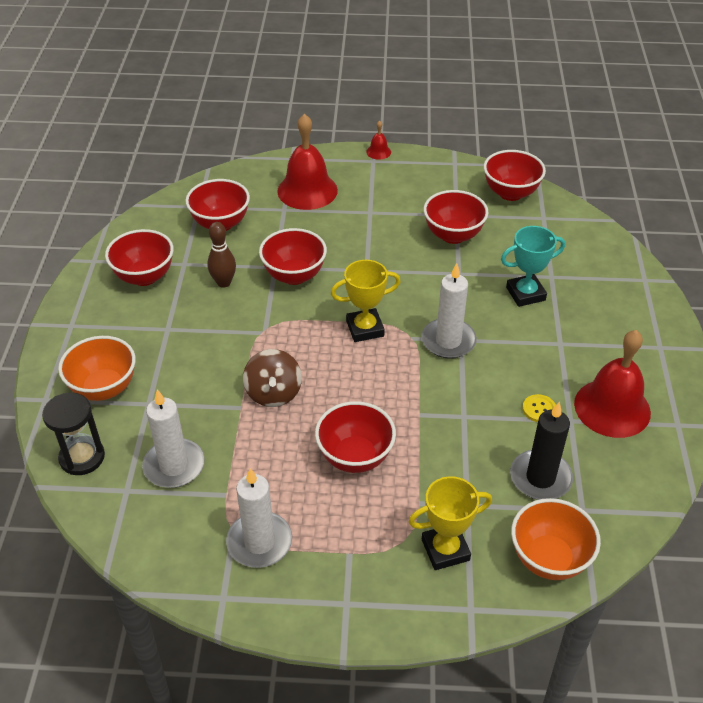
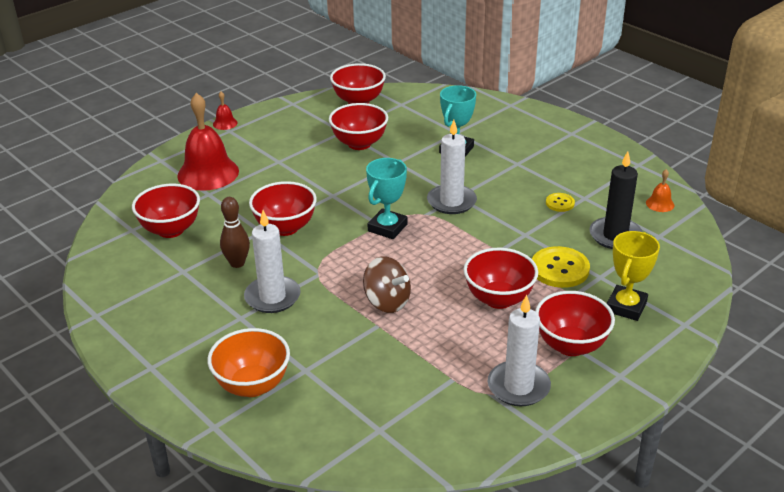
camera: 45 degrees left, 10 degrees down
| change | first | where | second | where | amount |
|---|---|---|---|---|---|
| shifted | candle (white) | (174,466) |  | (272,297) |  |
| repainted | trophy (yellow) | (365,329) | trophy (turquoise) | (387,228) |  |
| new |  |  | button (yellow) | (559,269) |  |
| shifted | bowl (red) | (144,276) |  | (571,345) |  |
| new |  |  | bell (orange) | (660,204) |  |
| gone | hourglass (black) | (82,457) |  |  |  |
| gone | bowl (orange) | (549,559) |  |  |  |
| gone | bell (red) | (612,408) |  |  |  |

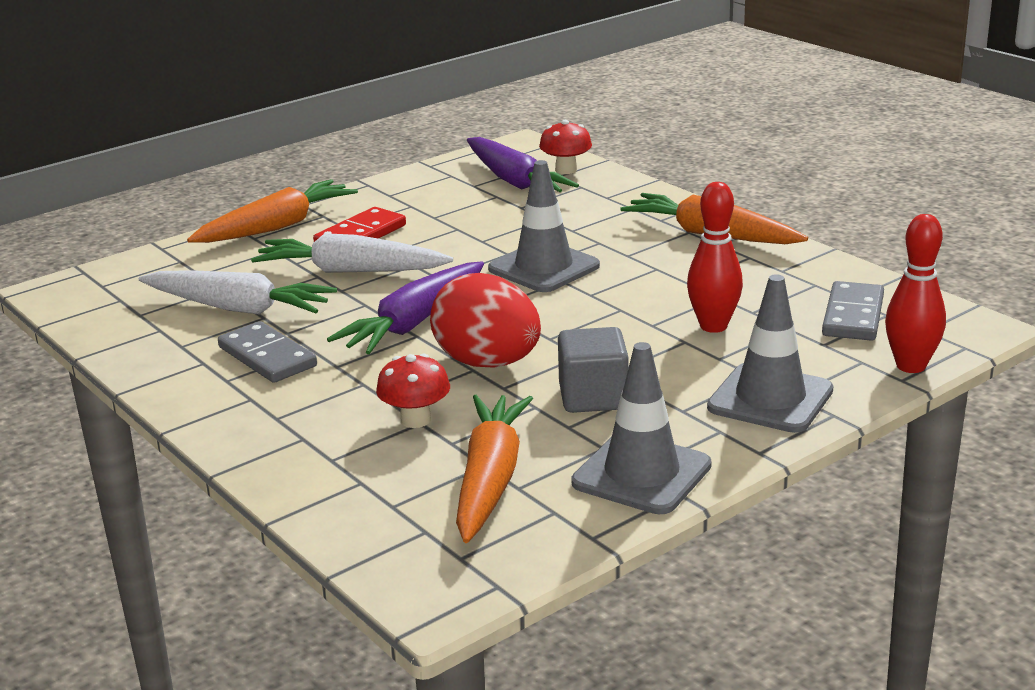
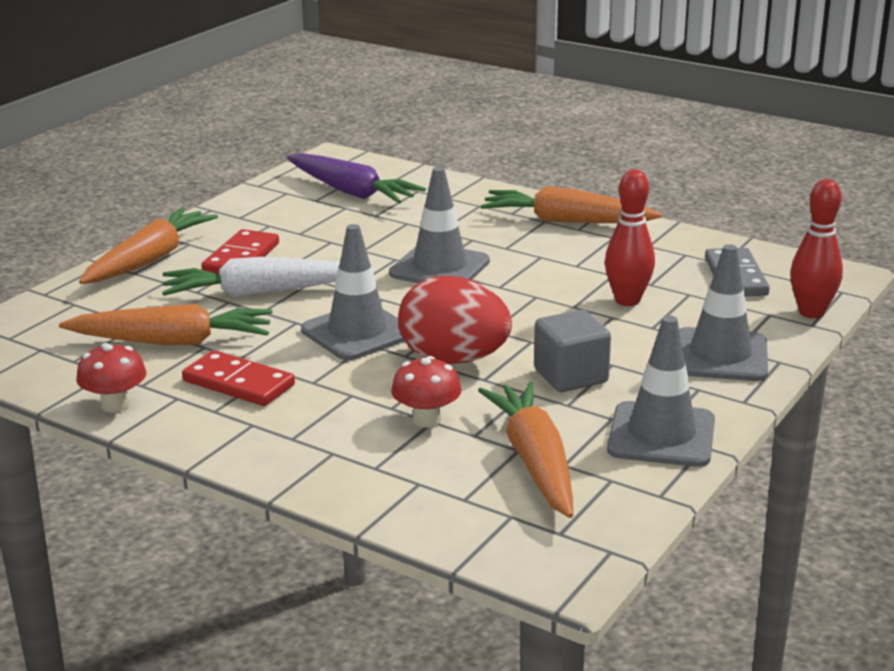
camera: 20 degrees left, 0 degrees up
| change | first | where | second | where | amount |
|---|---|---|---|---|---|
| repainted | carrot (white) | (238,308) | carrot (orange) | (172,341) |  |
| shifted | mushroom (red) | (566,170) |  | (115,405) |  |
| repainted | domino (grey) | (267,357) | domino (red) | (239,383) |  |
| swapped | carrot (purple) | (414,322) | traffic cone (grey) | (357,332) |  |

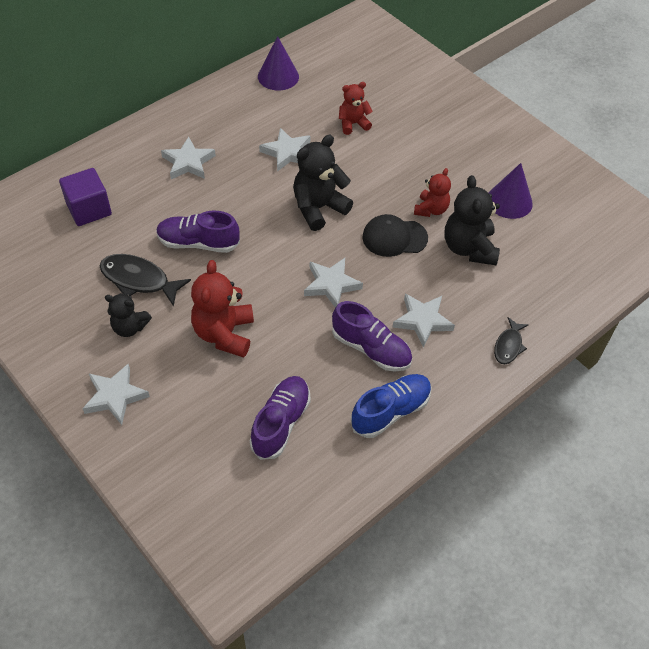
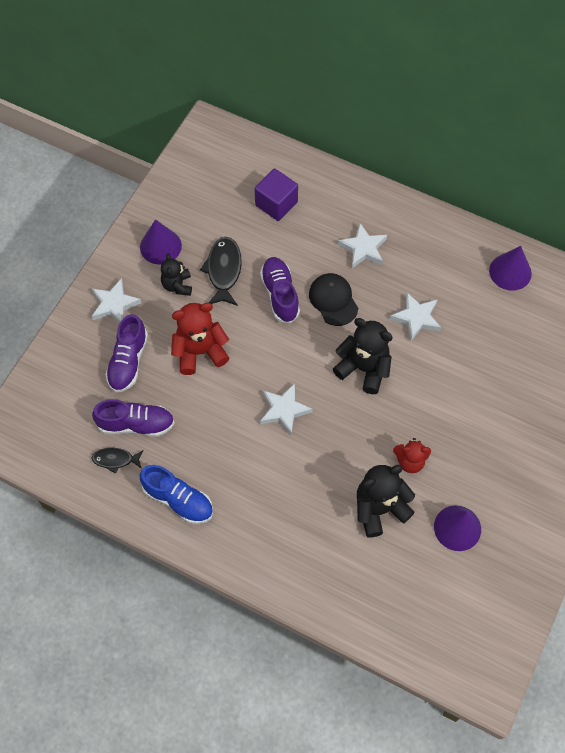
camera: 70 degrees right, 10 degrees up
| change | first | where | second | where | amount |
|---|---|---|---|---|---|
| shifted | fish (black) | (508,346) |  | (115,459) |  |
| shifted | shoe (purple) | (371,349) |  | (128,361) |  |
| new |  |  | cone (purple) | (160,246) |  |
| shifted | cap (black) | (394,237) |  | (333,300) |  |
| gone | teddy bear (red) | (353,124) |  |  |  |
| gone | star (white) | (422,321) |  |  |  |

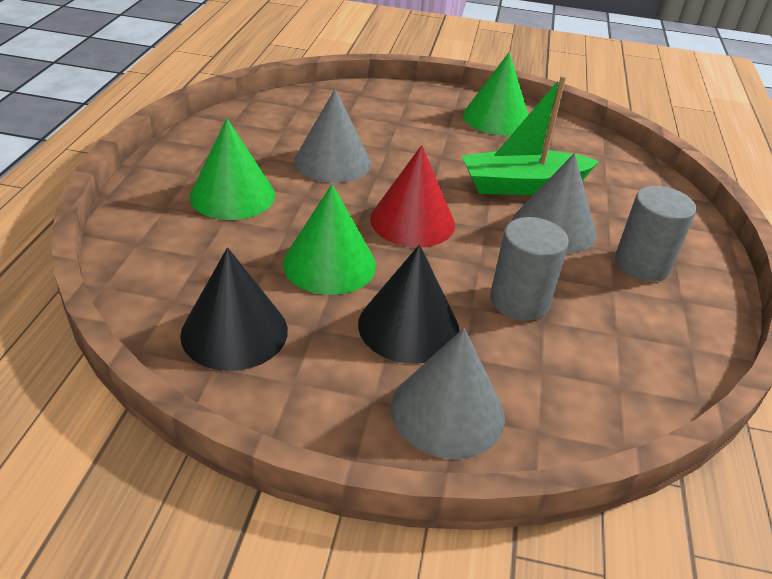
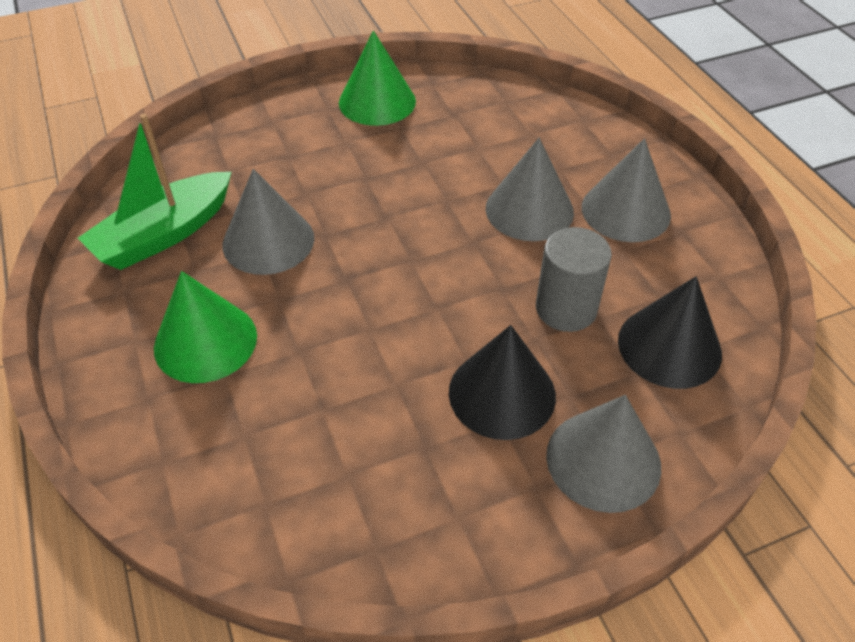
camera: 30 degrees left, 10 degrees up
| change | first | where | second | where | amount |
|---|---|---|---|---|---|
| shifted | boat (green) | (522,185) |  | (164,234) |  |
| swapped | cylinder (grey) | (642,264) | cone (grey) | (625,211) |  |
| shifted | cone (black) | (234,332) |  | (669,346) |  |
| gone | cone (green) | (329,264) |  |  |  |
| gone | cone (red) | (412,221) |  |  |  |

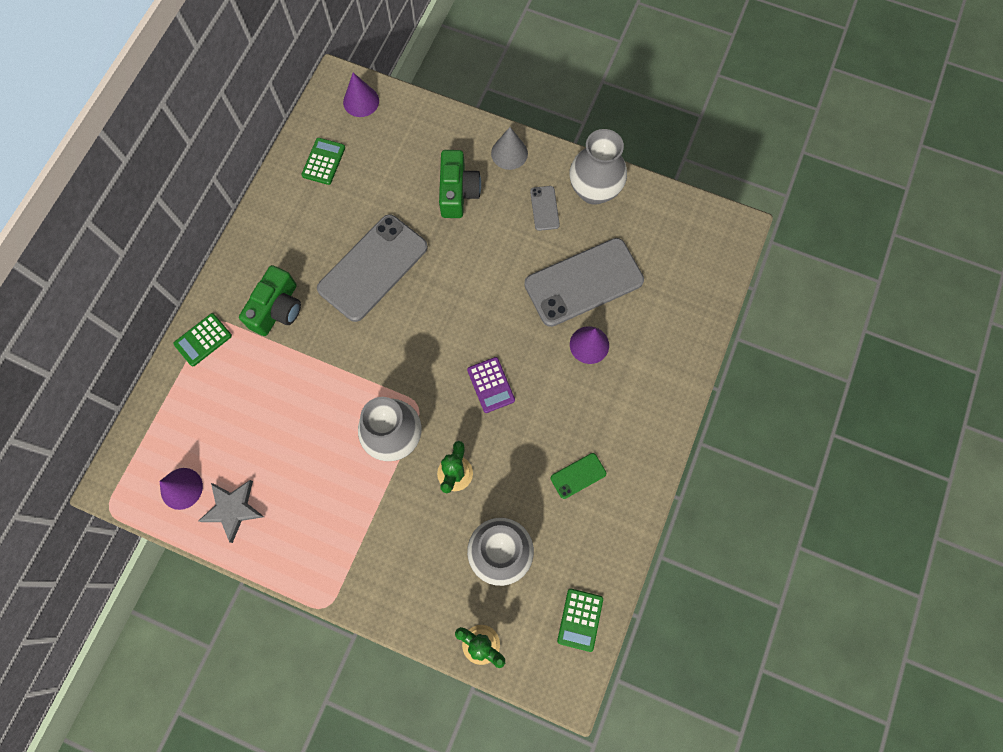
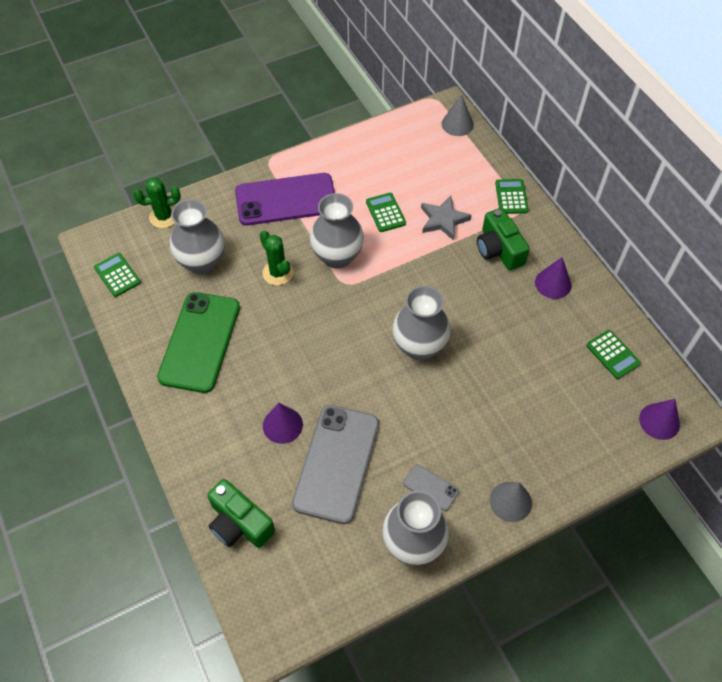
camera: 130 degrees right, 15 degrees down
| change | first | where | second | where | amount |
|---|---|---|---|---|---|
| scaled | phone (green) | (578,476) |  | (199,342) | x2.29 |
| shifted | camera (green) | (458,192) |  | (239,523) |  |
| new |  |  | phone (purple) | (286,200) |  |
| new |  |  | calculator (green) | (385,213) |  |
| new |  |  | vase (grey) | (419,346) |  |
| shifted | star (grey) | (233,509) |  | (443,220) |  |
| new |  |  | cone (grey) | (457,124) |  |
| shifted | cone (purple) | (181,488) |  | (553,283) |  |
| gone | phone (grey) | (373,268) |  |  |  |
| gone | calculator (purple) | (491,385) |  |  |  |

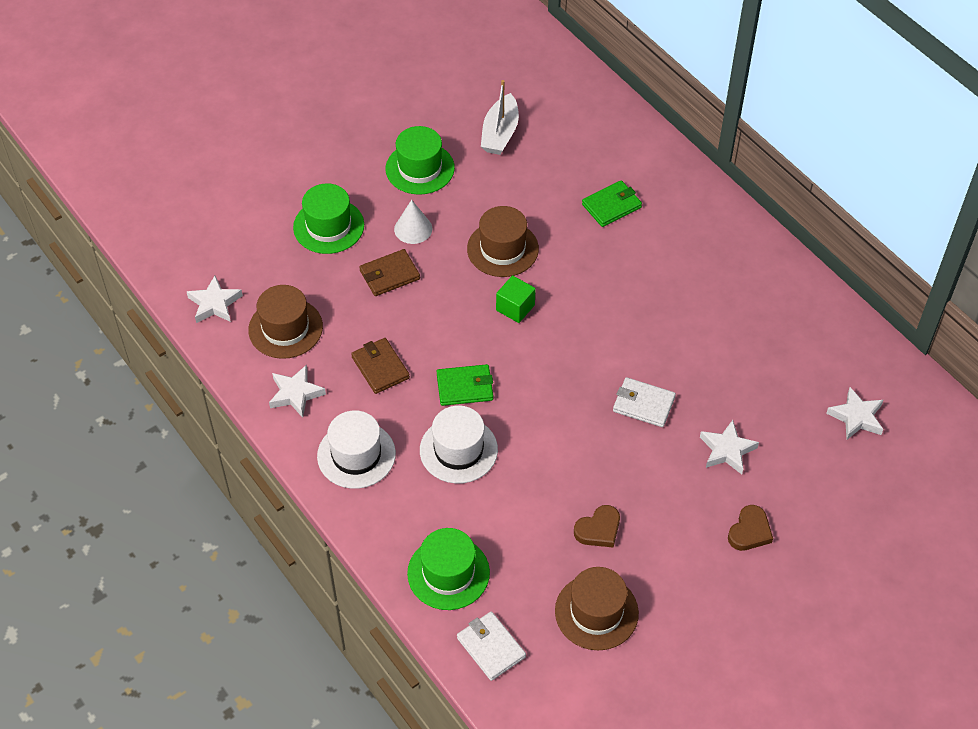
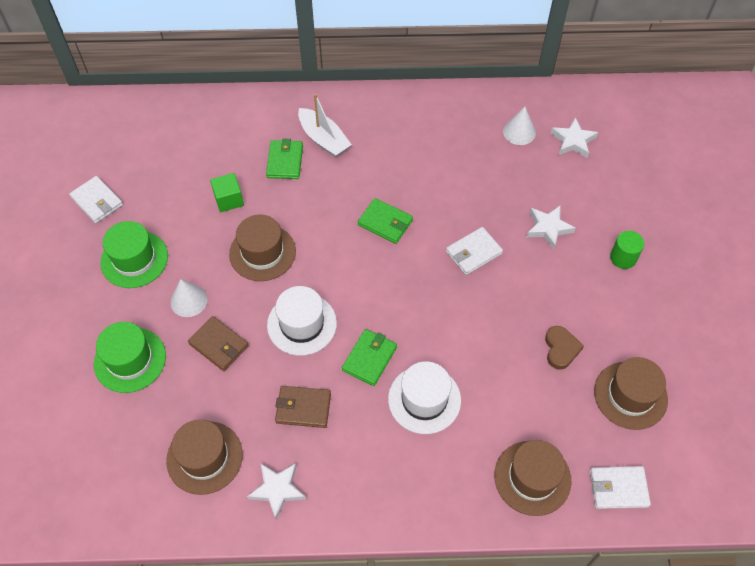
camera: 55 degrees left, 5 degrees up
| change | first | where | second | where | amount |
|---|---|---|---|---|---|
| new |  |  | wallet (white) | (97,201) |  |
| rotated | wallet (brown) | (389,275) |  | (218,345) | 60 degrees counterclockwise |
| shifted | cube (green) | (515,307) |  | (229,200) |  |
| shifted | hat (white) | (356,455) |  | (302,324) |  |
| shifted | boat (white) | (500,133) |  | (323,139) |  |
| new |  |  | wallet (green) | (385,223) |  |
| repainted | hat (green) | (448,573) | hat (brown) | (532,478) |  |
| new |  |  | cone (white) | (519,132) |  |
| swapped | heart (brown) | (749,531) | cylinder (green) | (623,258) |  |
| gone | star (white) | (214,303) |  |  |  |

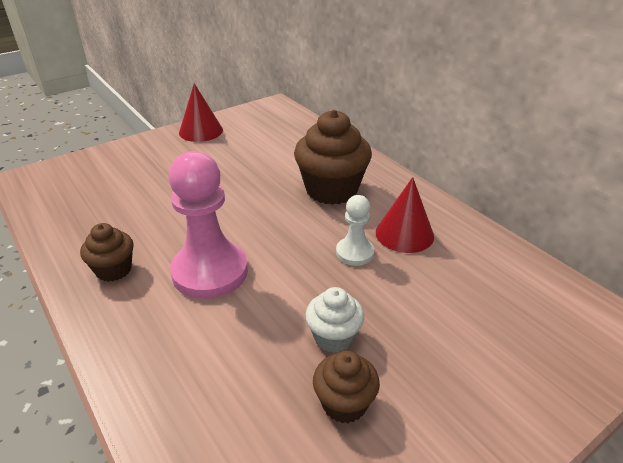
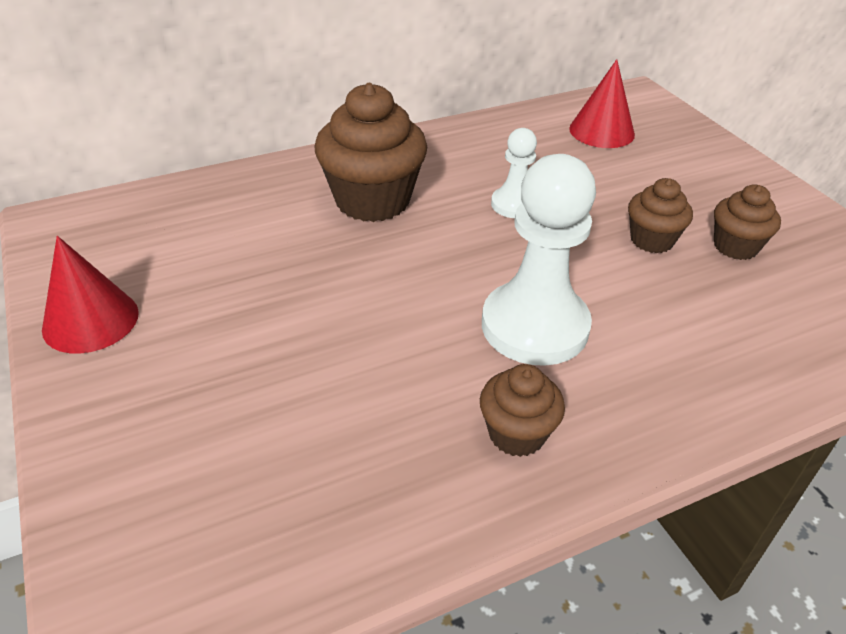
camera: 80 degrees left, 5 degrees up
| change | first | where | second | where | amount |
|---|---|---|---|---|---|
| repainted | pawn (pink) | (210,272) | pawn (white) | (534,326) |  |
| shifted | cone (red) | (404,234) |  | (601,131) |  |
| repainted | cupcake (white) | (333,337) | cupcake (brown) | (651,240) |  |

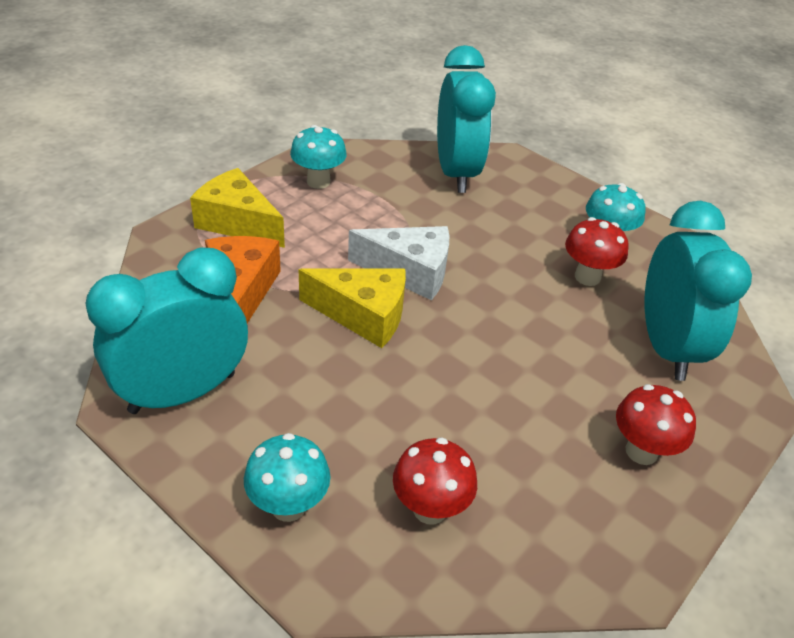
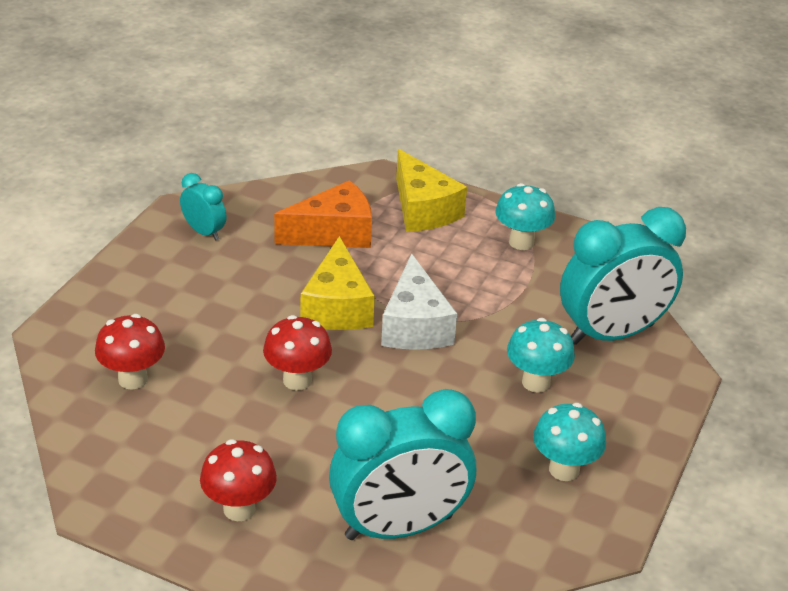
camera: 75 degrees right, 5 degrees down
| change | first | where | second | where | amount |
|---|---|---|---|---|---|
| scaled | clock (turquoise) | (182,392) |  | (204,232) | x0.47 |
| shifted | mushroom (red) | (587,277) |  | (297,380) |  |
| rotated | cheese (yellow) | (237,223) |  | (423,209) | 135 degrees clockwise |
| shifted | mushroom (turquoise) | (288,506) |  | (536,382) |  |

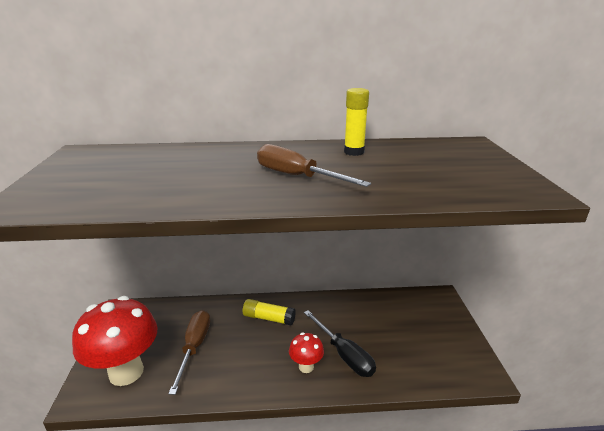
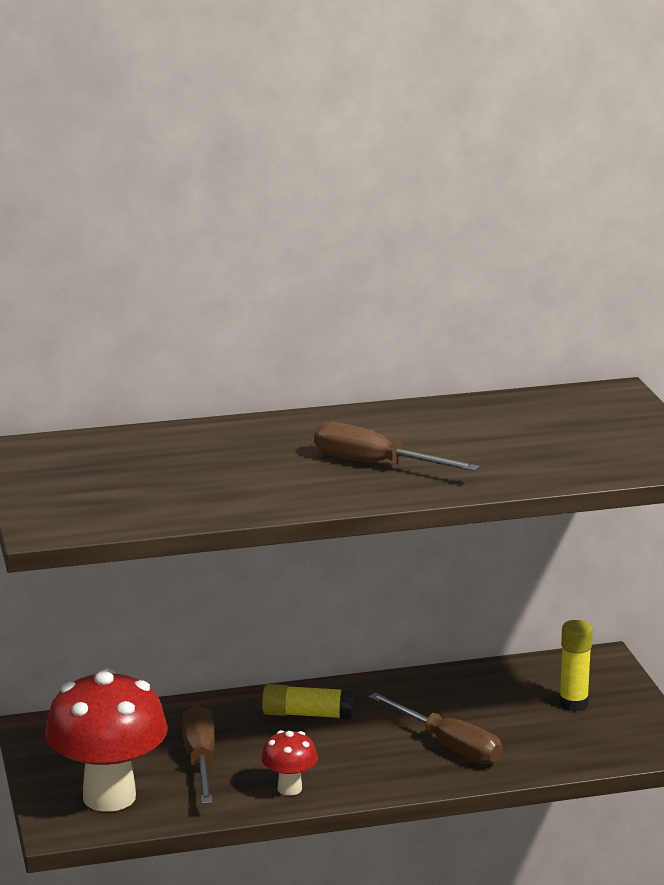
camera: 10 degrees left, 5 degrees down
| change | first | where | second | where | amount |
|---|---|---|---|---|---|
| shifted | mushroom (red) | (306,367) |  | (289,788) |  |
| repainted | screwdriver (black) | (344,355) | screwdriver (brown) | (449,746) |  |
| shifted | glue stick (yellow) | (354,152) |  | (573,703) |  |

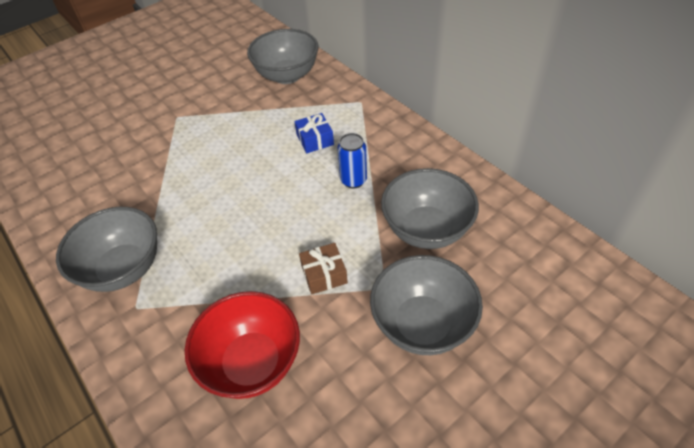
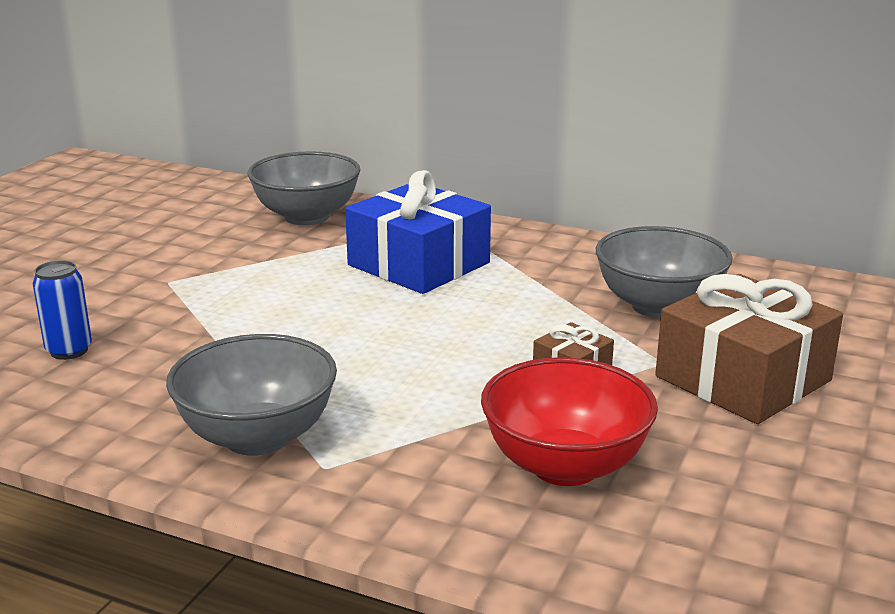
camera: 30 degrees left, 25 degrees down
| change | first | where | second | where | amount |
|---|---|---|---|---|---|
| shifted | can (blue) | (353,180) |  | (69,351) |  |
| scaled | gift (blue) | (315,139) |  | (419,264) | x2.17 |
| swapped | bowl (grey) | (422,324) | gift (brown) | (743,378) |  |

